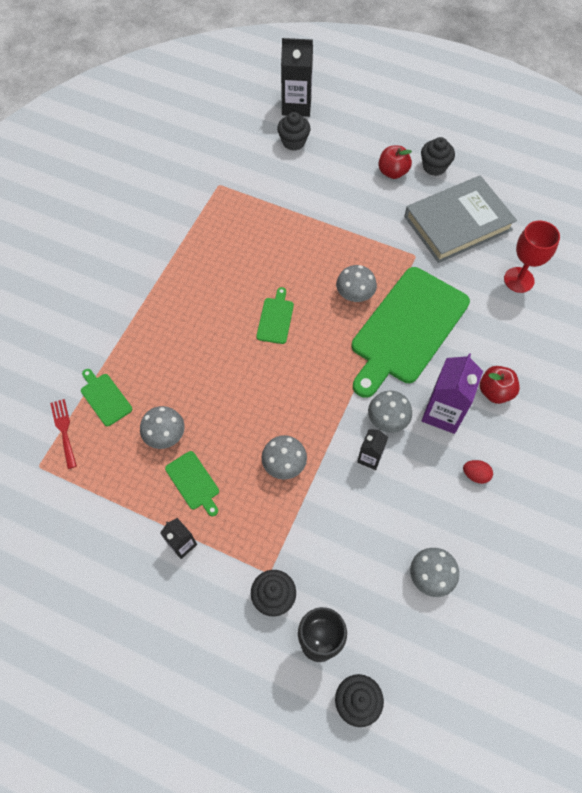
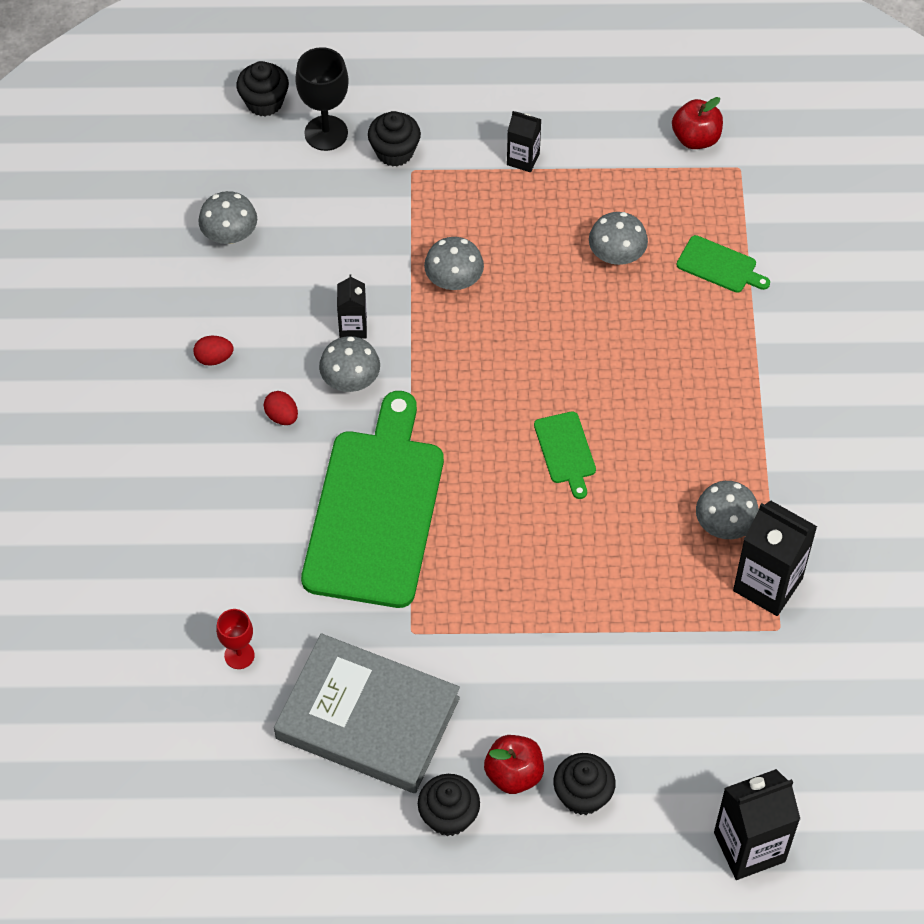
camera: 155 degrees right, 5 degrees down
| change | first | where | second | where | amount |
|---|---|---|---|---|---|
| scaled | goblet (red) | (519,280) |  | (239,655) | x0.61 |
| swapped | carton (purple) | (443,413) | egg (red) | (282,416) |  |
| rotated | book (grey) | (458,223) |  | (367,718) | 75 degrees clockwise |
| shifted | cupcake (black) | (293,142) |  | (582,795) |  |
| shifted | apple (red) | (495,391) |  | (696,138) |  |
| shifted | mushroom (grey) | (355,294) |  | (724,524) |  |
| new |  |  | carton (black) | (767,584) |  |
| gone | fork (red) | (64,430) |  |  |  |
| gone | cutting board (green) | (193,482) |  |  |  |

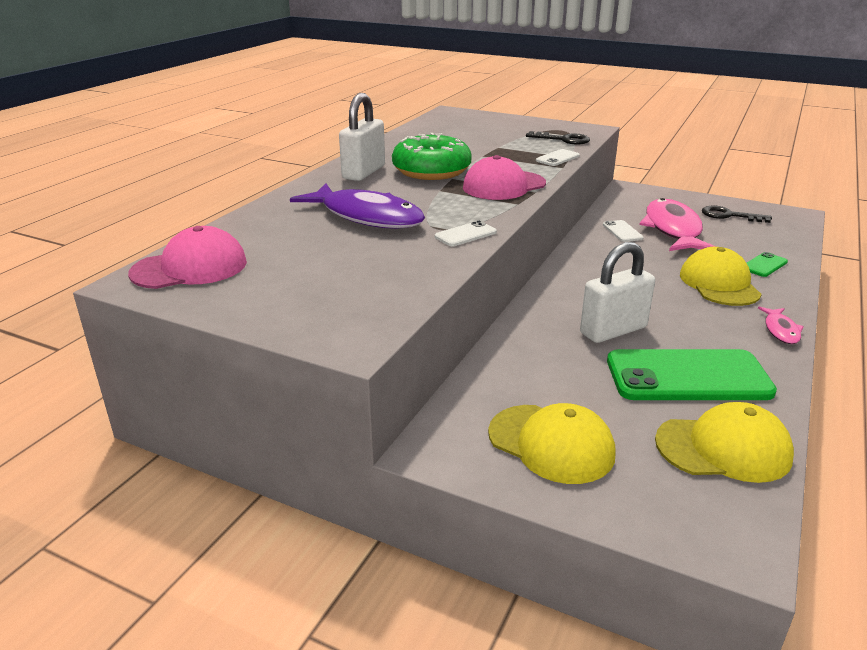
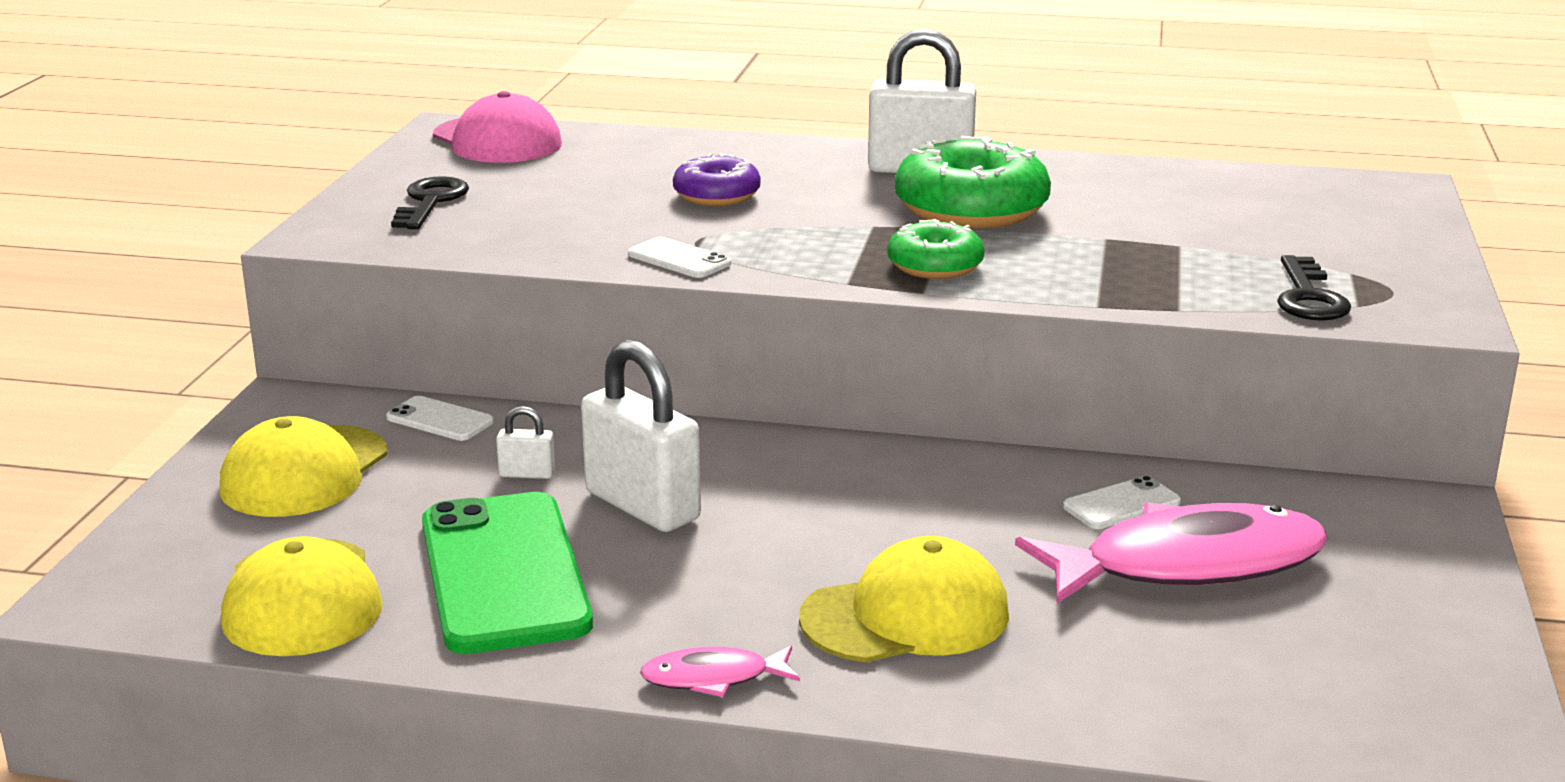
camera: 75 degrees right, 5 degrees down
| change | first | where | second | where | amount |
|---|---|---|---|---|---|
| shifted | phone (white) | (557,158) |  | (440,420) |  |
| shifted | key (black) | (729,215) |  | (430,202) |  |
| new |  |  | padlock (white) | (527,474) |  |
| swapped | fish (purple) | (367,217) | donut (purple) | (717,196) |  |
| swapped | cap (pink) | (503,186) | donut (green) | (935,266) |  |
| gone | phone (green) | (764,265) |  |  |  |

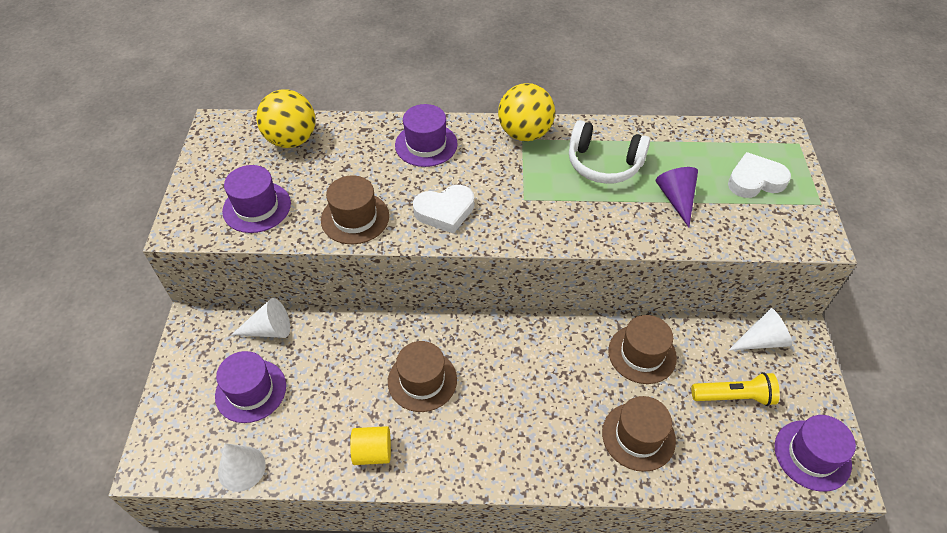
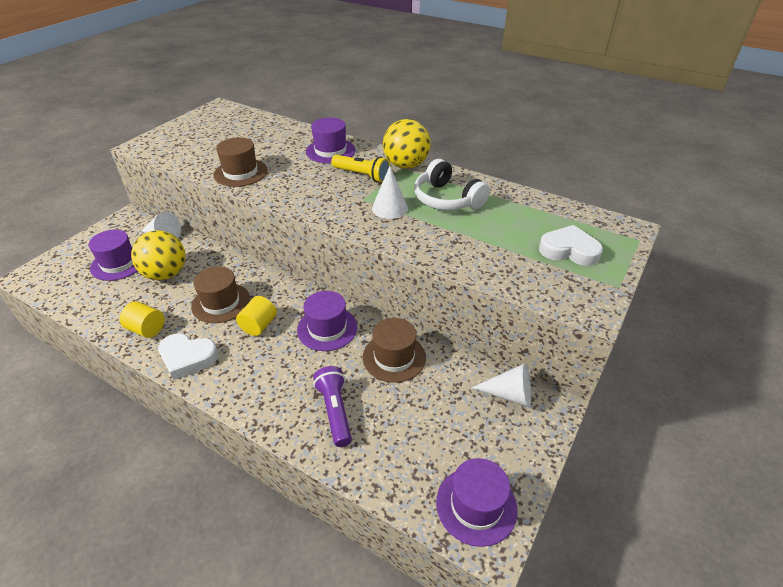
camera: 30 degrees right, 10 degrees down
| change | first | where | second | where | amount |
|---|---|---|---|---|---|
| shifted | ball (yellow) | (291,140) |  | (166,274) |  |
| shifted | heart (white) | (445,211) |  | (187,358) |  |
| new |  |  | cylinder (yellow) | (259,325) |  |
| shifted | hat (purple) | (257,207) |  | (327,328) |  |
| swapped | hat (brown) | (638,436) | flashlight (purple) | (335,411) |  |
| shifted | flashlight (yellow) | (734,396) |  | (362,175) |  |
| shifted | cone (white) | (241,468) |  | (389,208) |  |
| gone | cone (purple) | (676,199) |  |  |  |

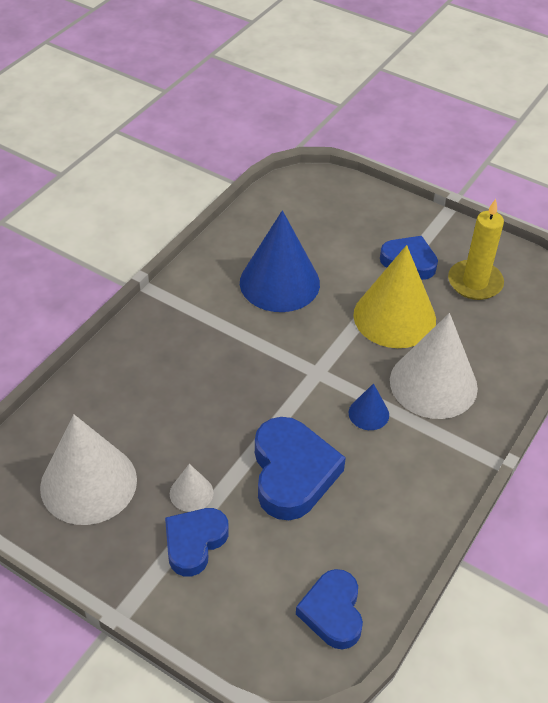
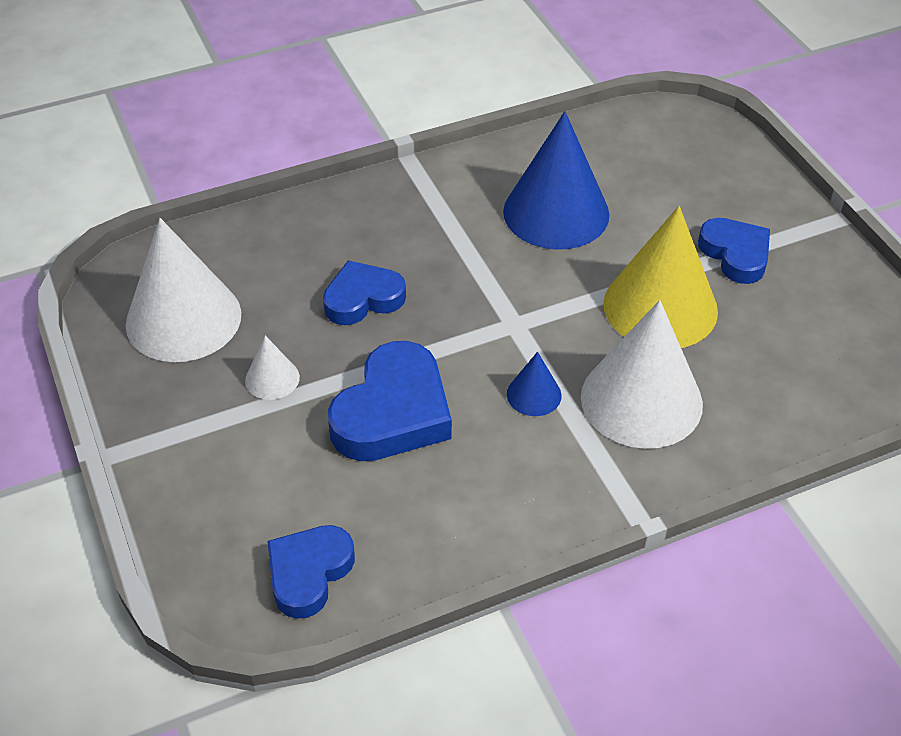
camera: 35 degrees right, 0 degrees up
| change | first | where | second | where | amount |
|---|---|---|---|---|---|
| shifted | heart (blue) | (194,542) |  | (363,299) |  |
| gone | candle (yellow) | (475,282) |  |  |  |

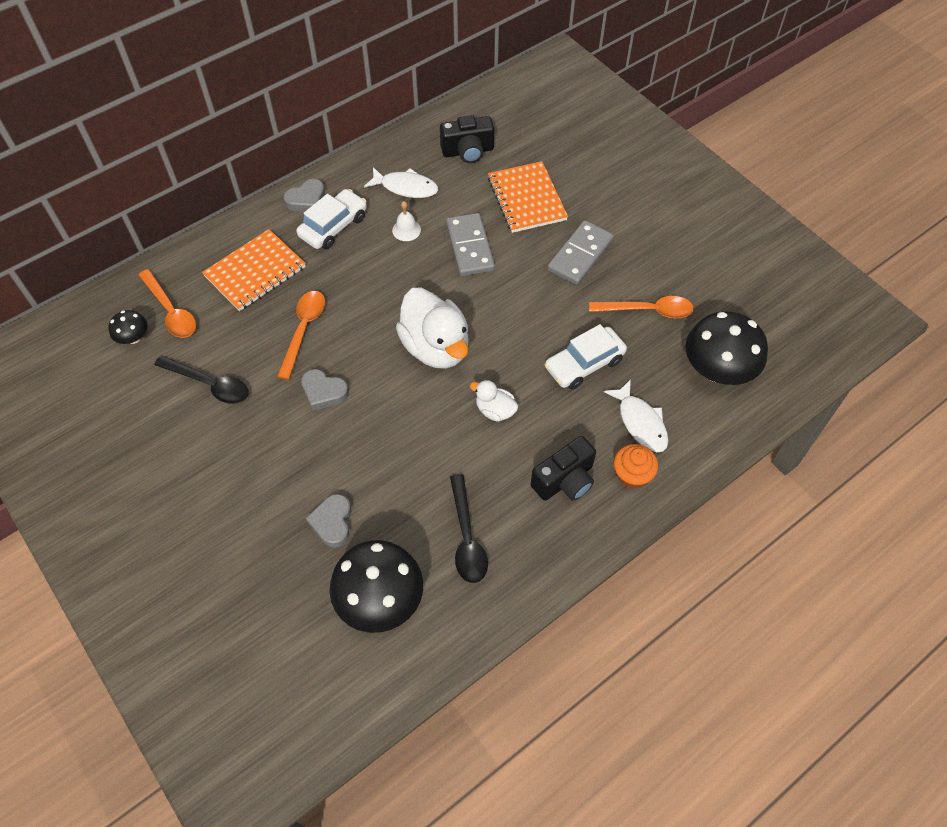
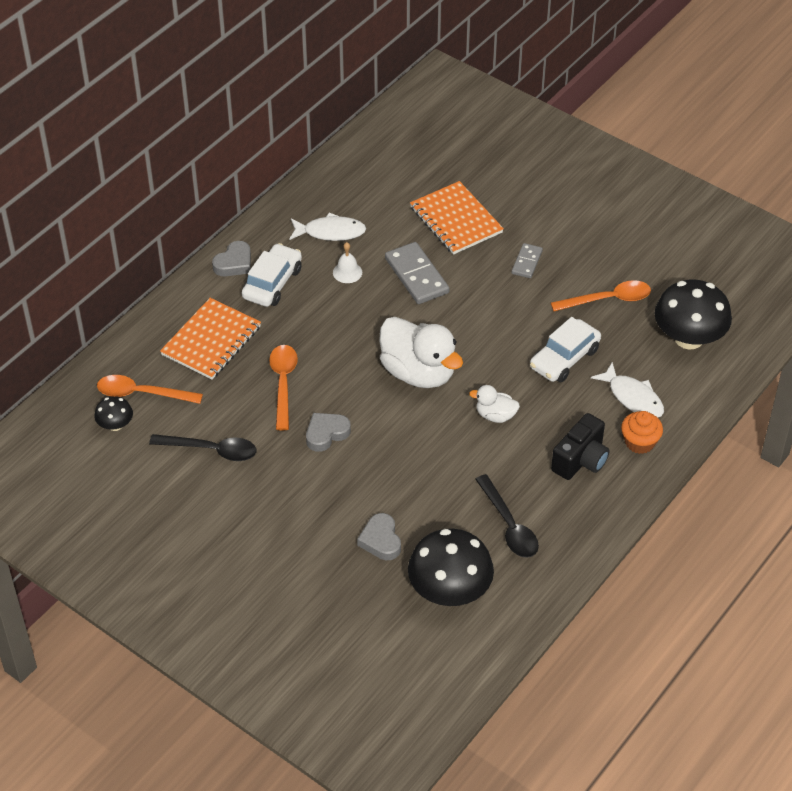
camera: 15 degrees left, 10 degrees down
| change | first | where | second | where | amount |
|---|---|---|---|---|---|
| rotated | spoon (orange) | (171,311) |  | (142,393) | 150 degrees clockwise |
| rotated | heart (grey) | (324,392) |  | (326,434) | 135 degrees clockwise |
| scaled | domino (grey) | (580,255) |  | (526,262) | x0.57 |
| gone | camera (black) | (468,151) |  |  |  |

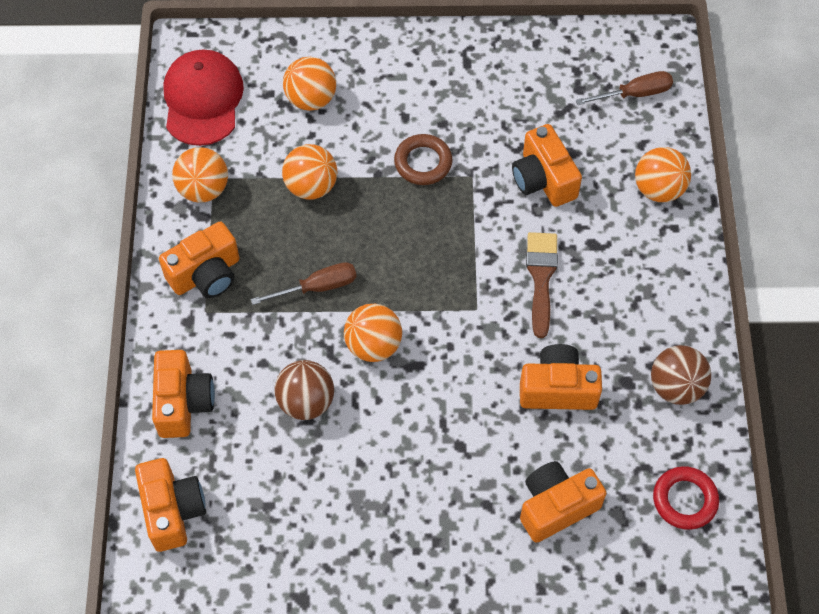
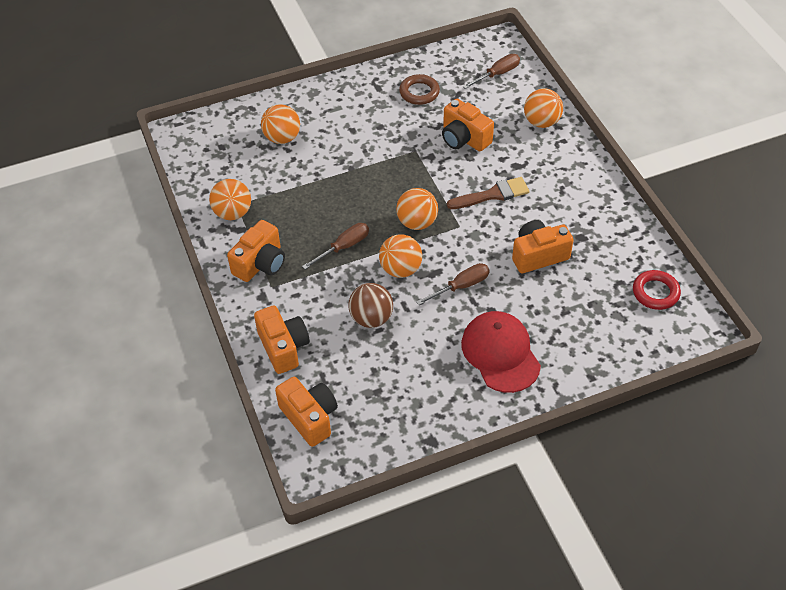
camera: 20 degrees left, 10 degrees down
| change | first | where | second | where | amount |
|---|---|---|---|---|---|
| shifted | ball (orange) | (311,186) |  | (417,222) |  |
| shifted | ring (brown) | (423,162) |  | (419,92) |  |
| new |  |  | screwdriver (brown) | (461,286) |  |
| rotated | brush (brown) | (541,277) |  | (492,194) | 90 degrees clockwise |
| shifted | cap (red) | (202,100) |  | (500,353) |  |
| gone | camera (orange) | (556,506) |  |  |  |
| gone | ball (brown) | (676,387) |  |  |  |

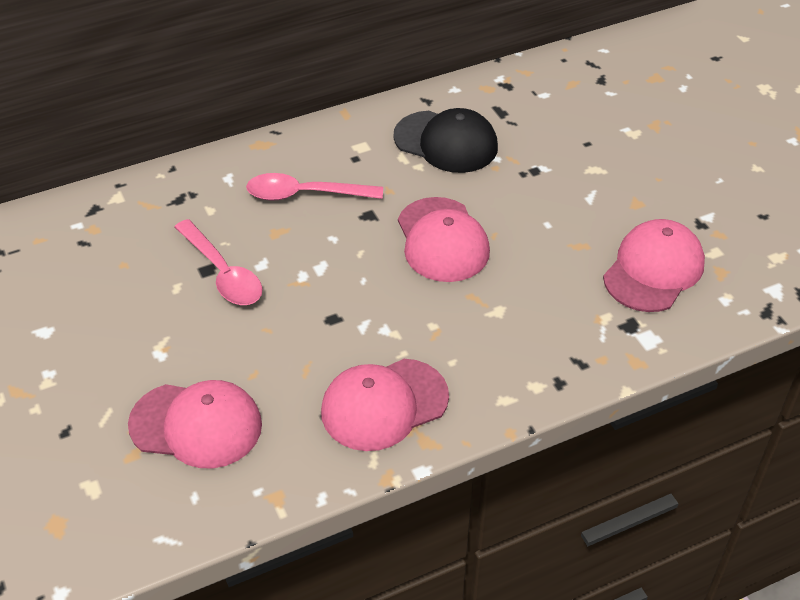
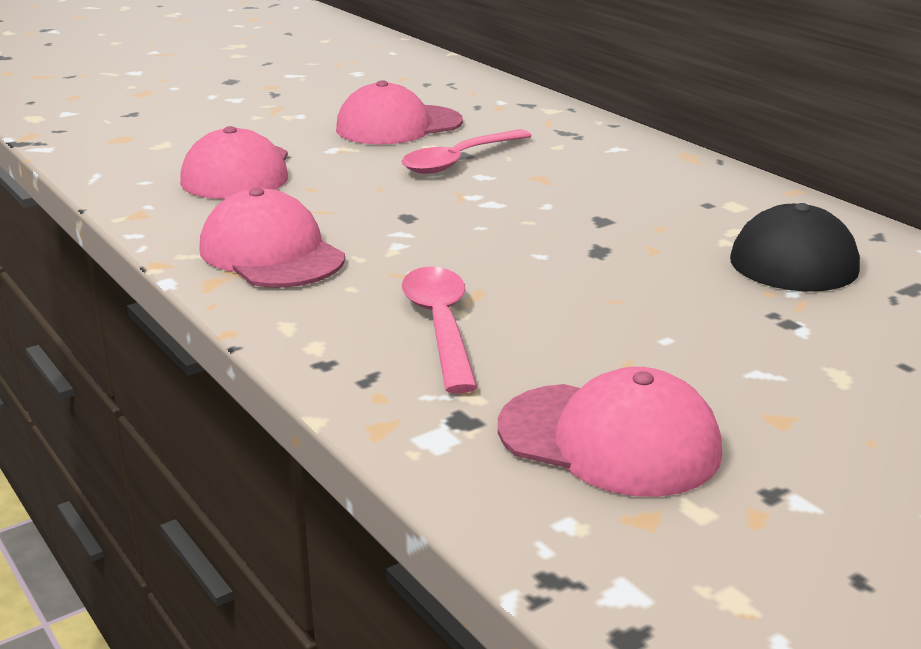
camera: 80 degrees right, 20 degrees down
| change | first | where | second | where | amount |
|---|---|---|---|---|---|
| shifted | cap (pink) | (442,240) |  | (398,126) |  |
| shifted | spoon (pink) | (305,194) |  | (440,326) |  |

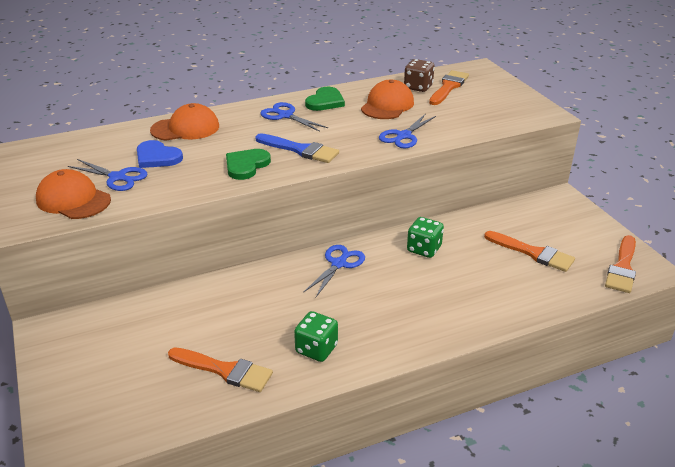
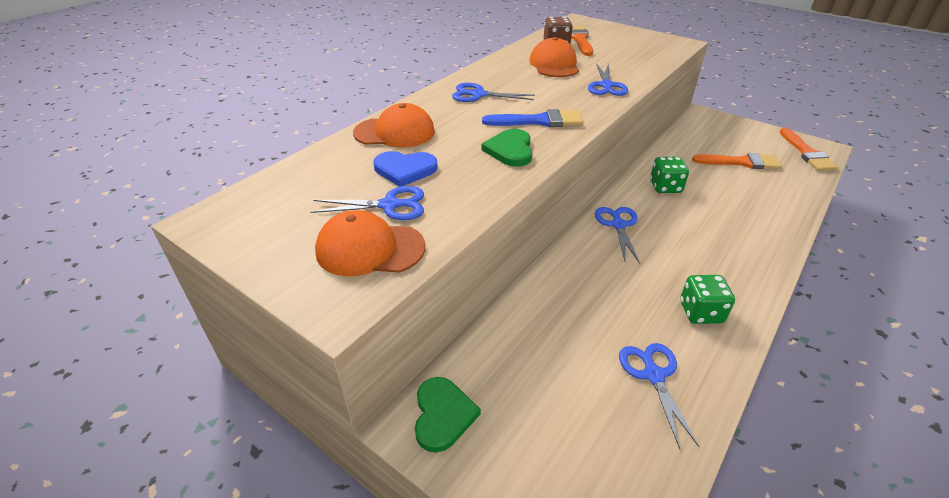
camera: 30 degrees left, 5 degrees up
| change | first | where | second | where | amount |
|---|---|---|---|---|---|
| rotated | cap (orange) | (185,128) |  | (395,132) | 45 degrees clockwise |
| shifted | heart (green) | (325,101) |  | (443,415) |  |
| swapped | brush (orange) | (225,370) | scissors (blue) | (653,374) |  |

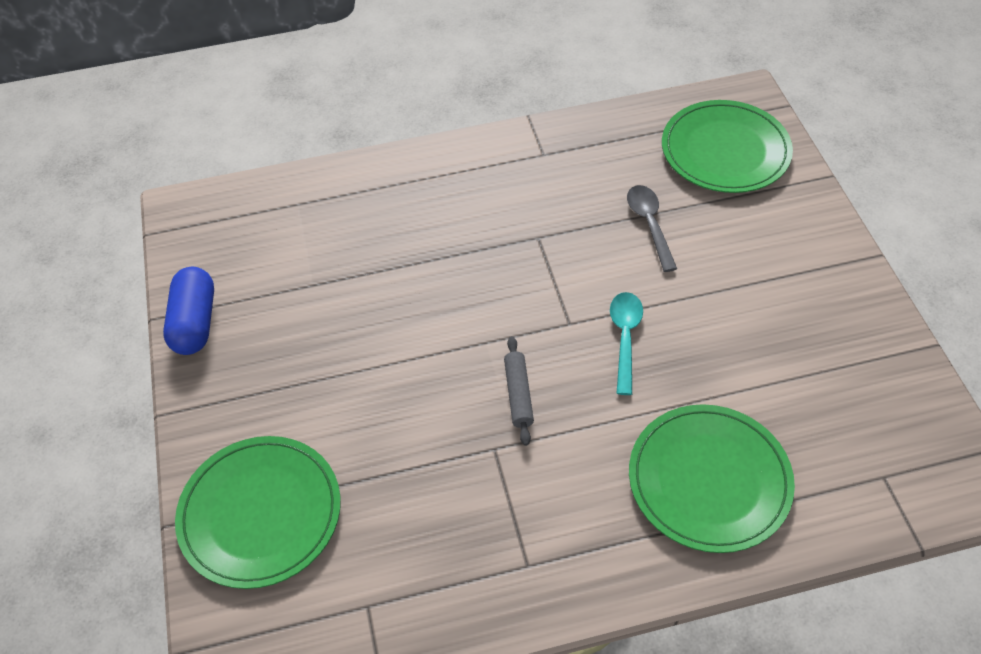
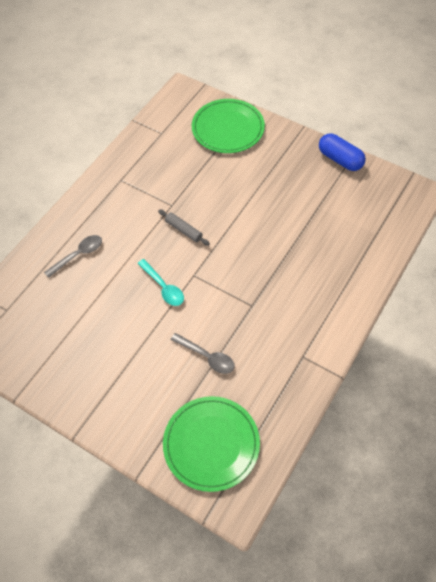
camera: 135 degrees right, 5 degrees up
| change | first | where | second | where | amount |
|---|---|---|---|---|---|
| swapped | plate (green) | (709,480) | spoon (grey) | (78,255) |  |

